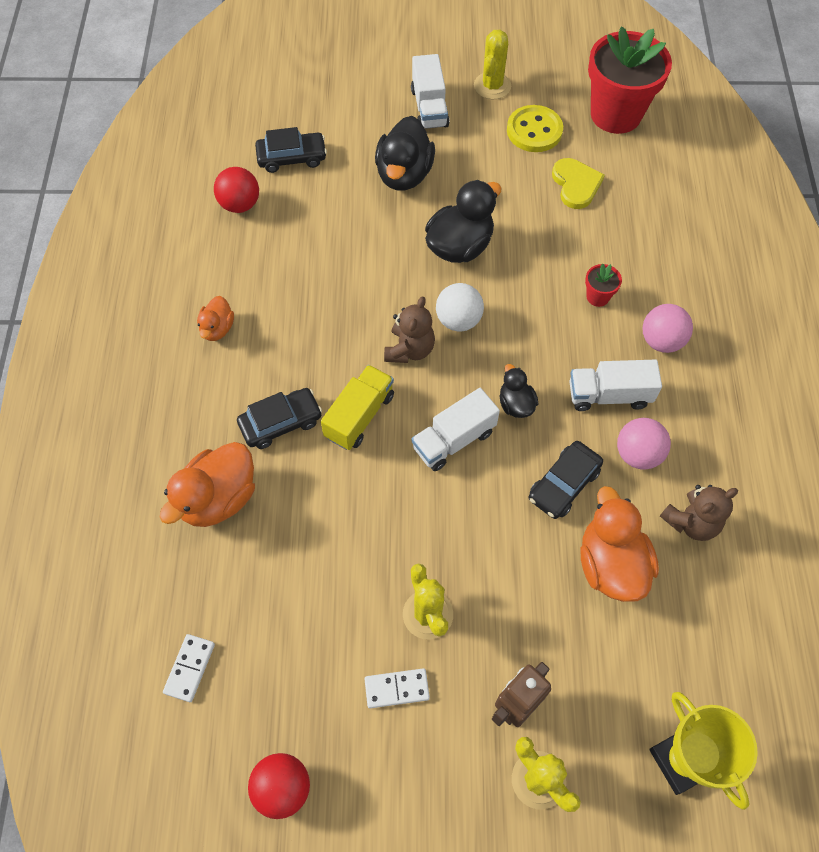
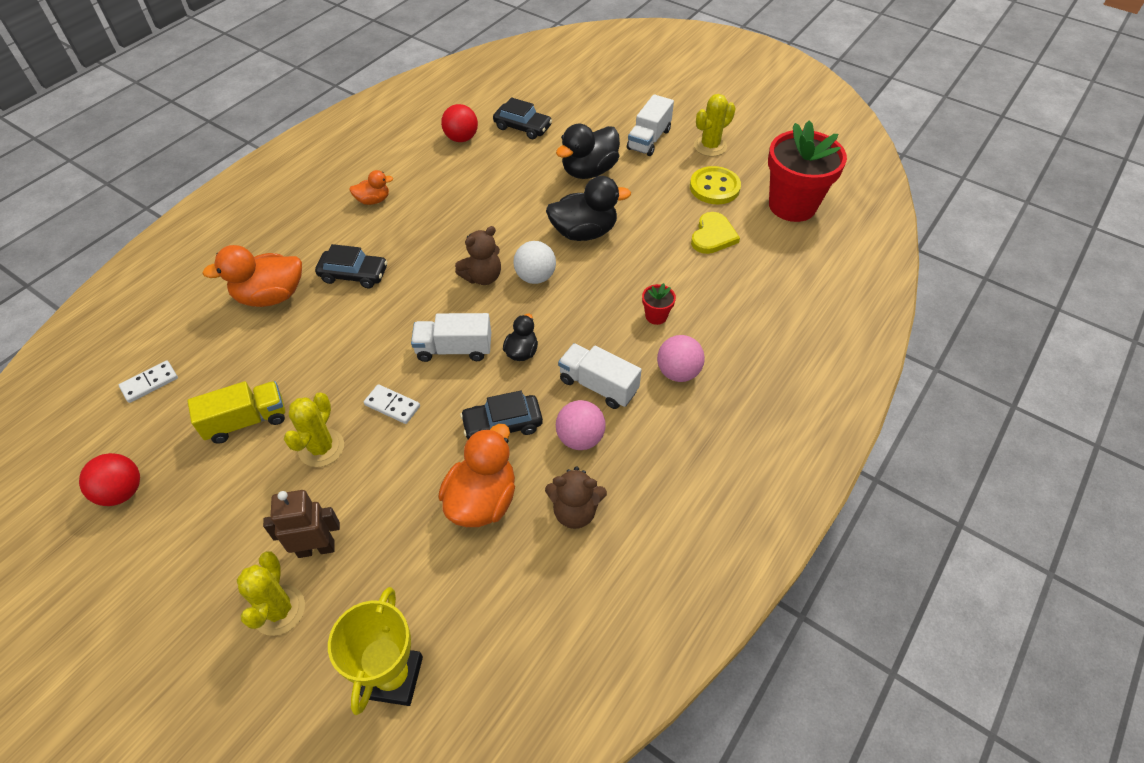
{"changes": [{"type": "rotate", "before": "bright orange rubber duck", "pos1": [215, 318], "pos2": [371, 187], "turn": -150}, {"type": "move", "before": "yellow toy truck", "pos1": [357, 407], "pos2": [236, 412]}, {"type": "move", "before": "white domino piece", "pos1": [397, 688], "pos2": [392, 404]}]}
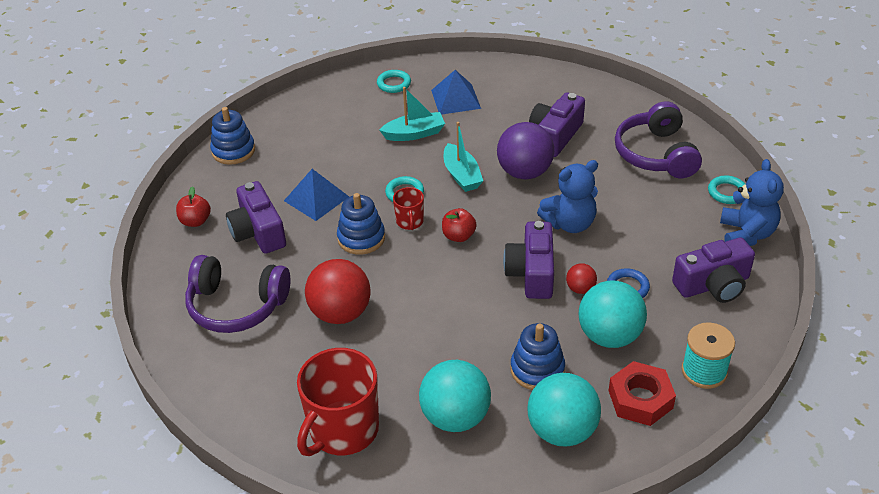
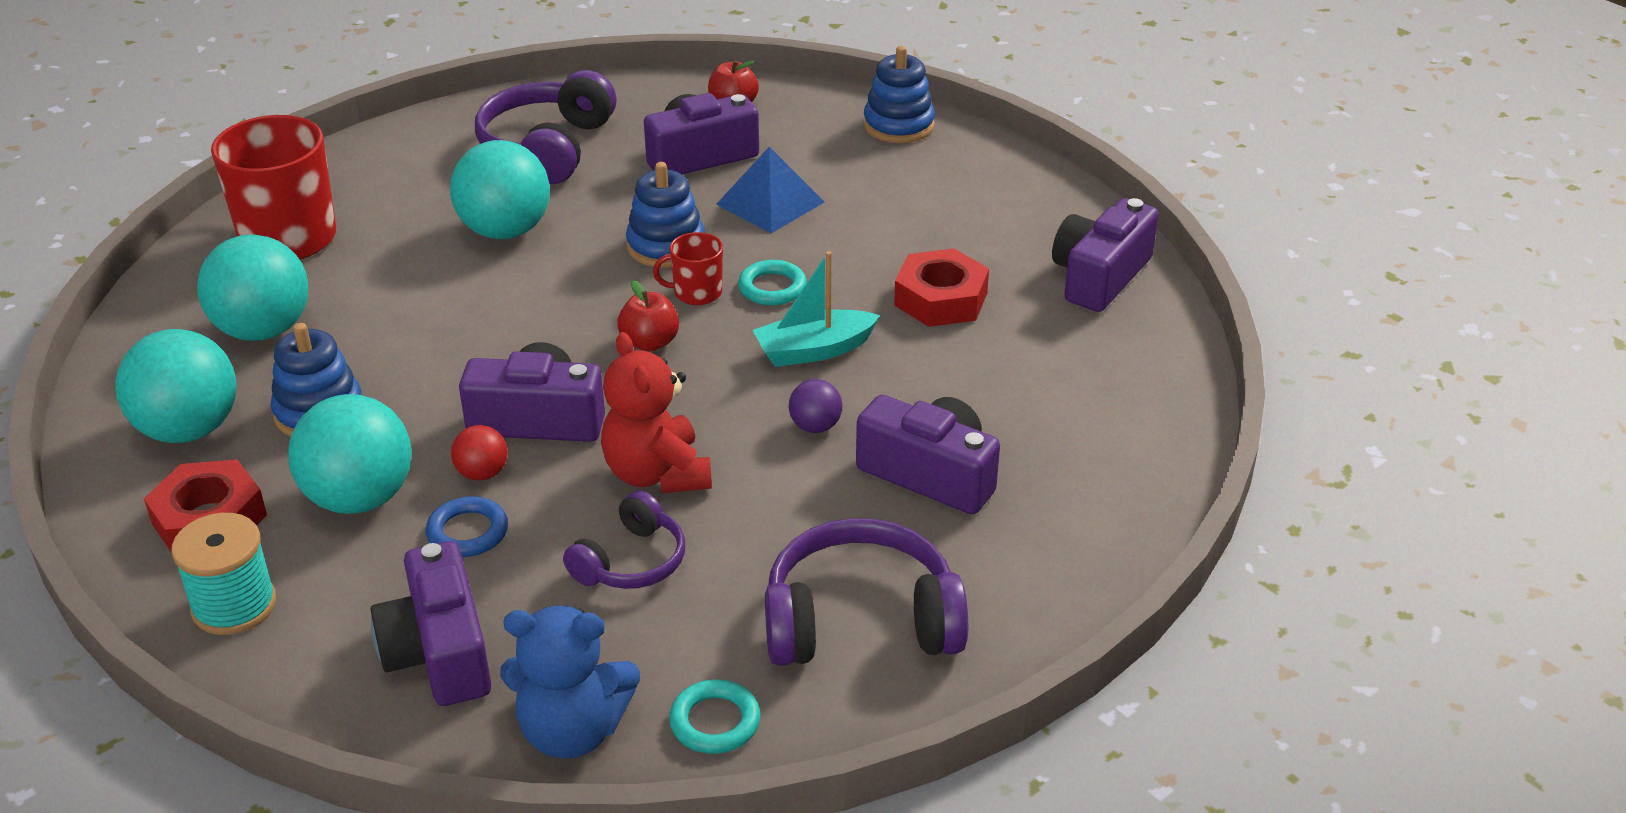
{"changes": [{"type": "recolor", "before": "red ball", "after": "teal ball", "pos1": [338, 291], "pos2": [500, 189]}, {"type": "replace", "before": "teal ring", "after": "violet camera", "pos1": [394, 81], "pos2": [1105, 255]}, {"type": "replace", "before": "teal sailboat", "after": "red nut", "pos1": [412, 114], "pos2": [941, 287]}, {"type": "delete", "before": "royal blue pyramid shape", "pos1": [456, 92]}, {"type": "resize", "before": "violet ball", "pos1": [525, 151], "pos2": [815, 406], "scale": 0.48}, {"type": "recolor", "before": "royal blue teddy", "after": "red teddy", "pos1": [567, 196], "pos2": [656, 412]}, {"type": "insert", "after": "violet over-ear headphones", "pos2": [624, 540]}]}
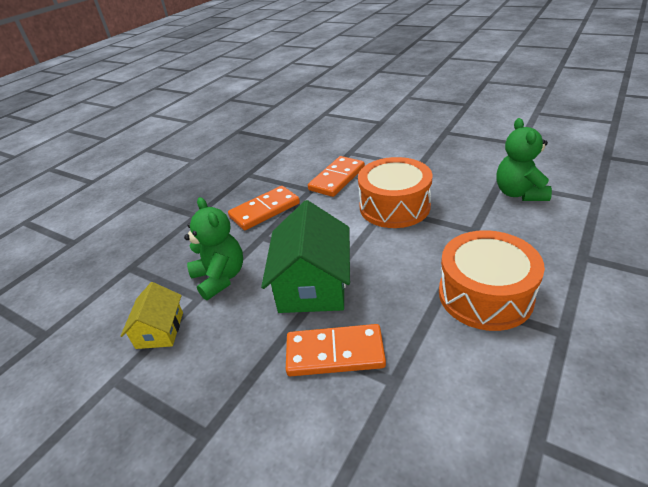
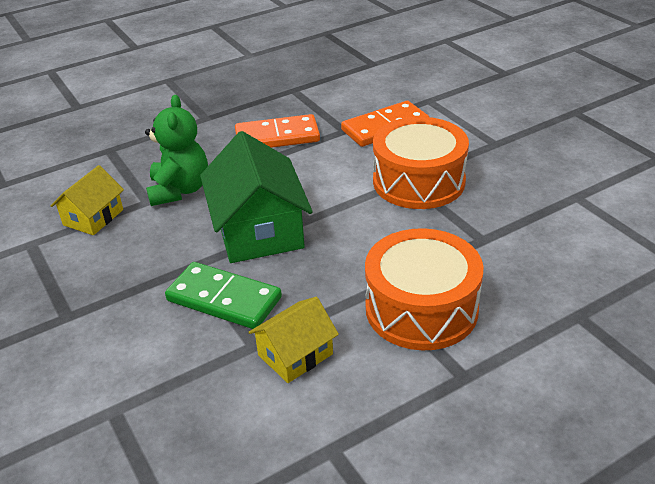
{"changes": [{"type": "rotate", "before": "leaf-green house", "pos1": [305, 256], "pos2": [256, 197], "turn": -45}, {"type": "recolor", "before": "bright orange domino piece", "after": "leaf-green domino piece", "pos1": [336, 350], "pos2": [223, 295]}, {"type": "delete", "before": "leaf-green teddy", "pos1": [524, 159]}, {"type": "insert", "after": "yellow house", "pos2": [294, 340]}]}
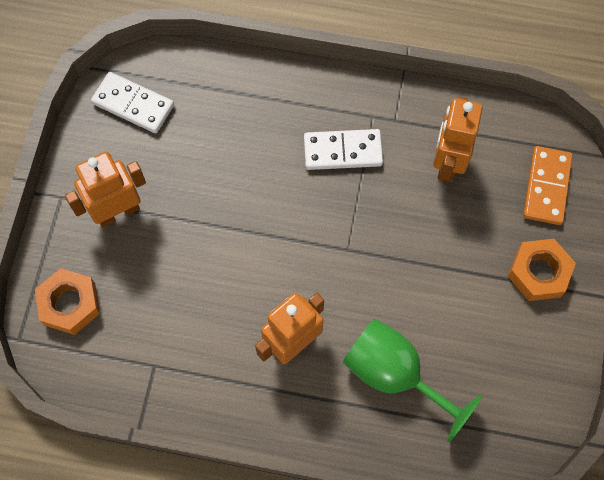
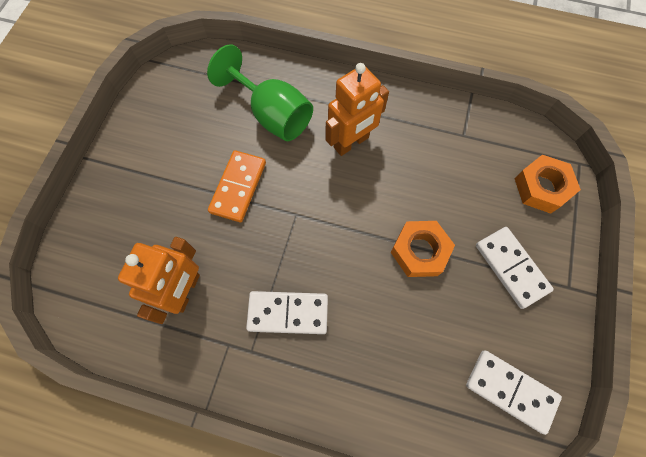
{"changes": [{"type": "replace", "before": "bright orange toy robot", "after": "white domino piece", "pos1": [105, 190], "pos2": [515, 268]}, {"type": "move", "before": "bright orange nut", "pos1": [542, 270], "pos2": [423, 249]}, {"type": "move", "before": "bright orange domino piece", "pos1": [548, 185], "pos2": [237, 186]}]}
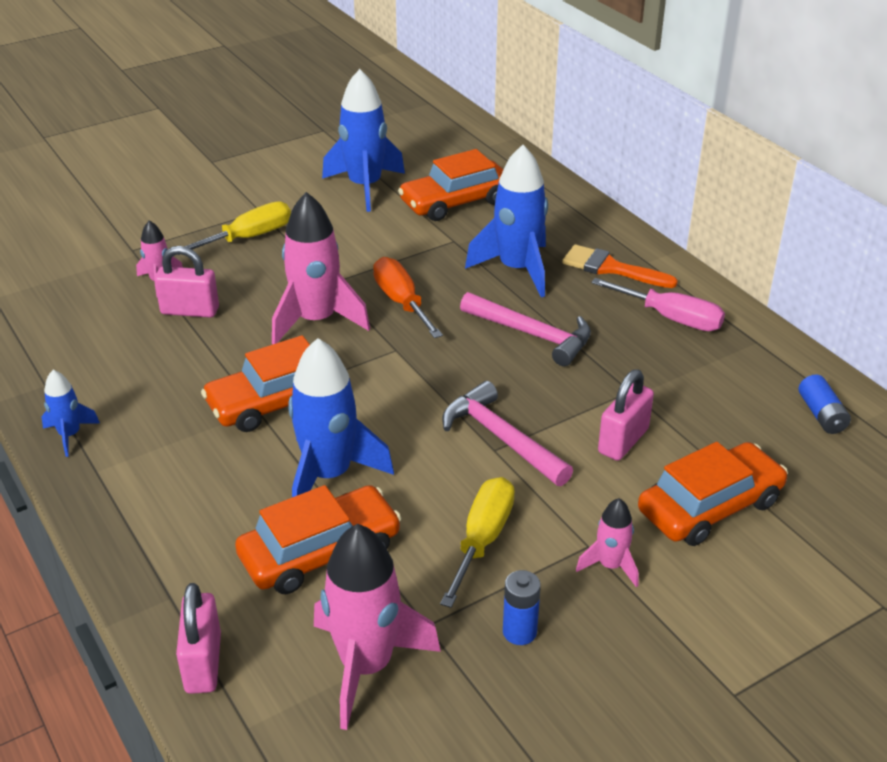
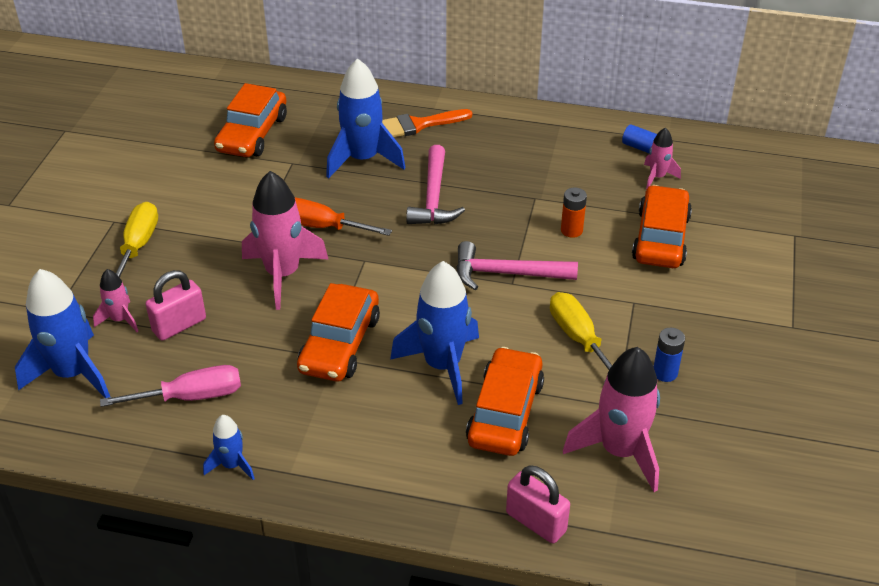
{"changes": [{"type": "move", "before": "royal blue spaceship", "pos1": [363, 140], "pos2": [62, 333]}, {"type": "rotate", "before": "pink claw hammer", "pos1": [525, 329], "pos2": [435, 184], "turn": 105}, {"type": "move", "before": "pink spaceship", "pos1": [607, 542], "pos2": [662, 158]}, {"type": "move", "before": "pink screwdriver", "pos1": [658, 304], "pos2": [170, 386]}, {"type": "replace", "before": "pink small lock", "after": "bright orange AA battery", "pos1": [626, 415], "pos2": [574, 213]}]}
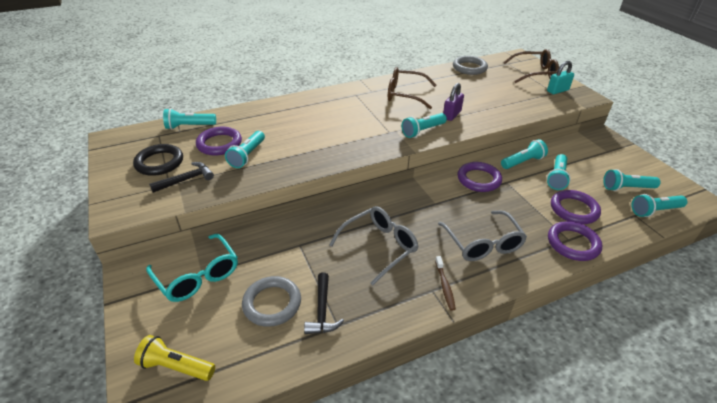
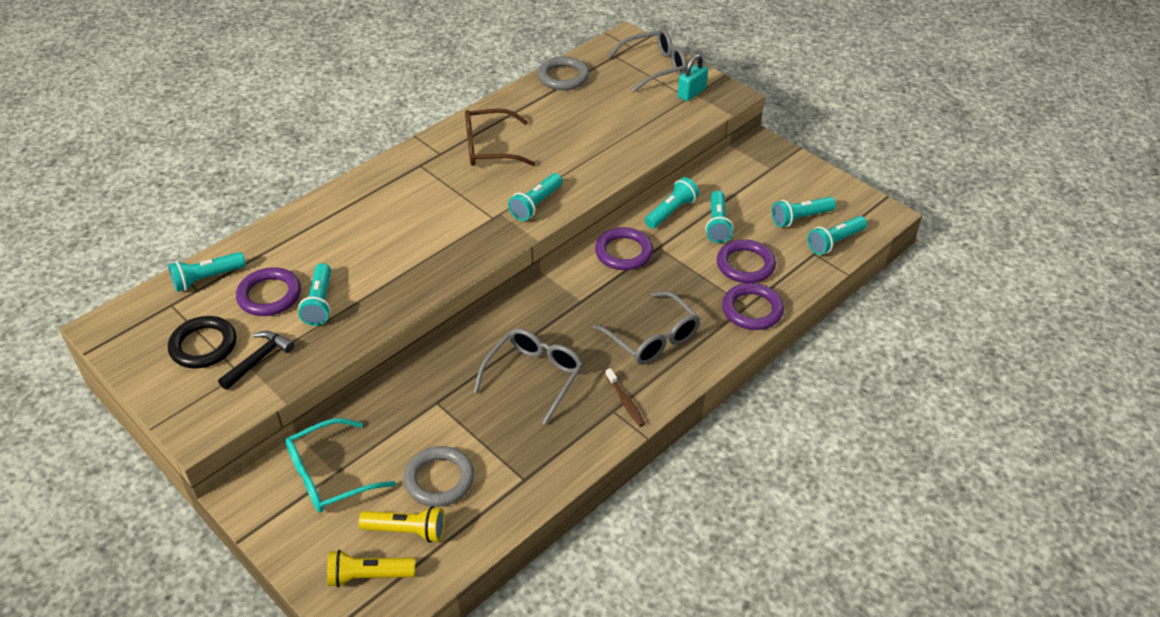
{"changes": [{"type": "rotate", "before": "teal eyeglasses", "pos1": [192, 268], "pos2": [340, 465], "turn": 120}, {"type": "delete", "before": "black claw hammer", "pos1": [324, 303]}, {"type": "delete", "before": "violet small lock", "pos1": [453, 102]}, {"type": "recolor", "before": "brown eyeglasses", "after": "grey eyeglasses", "pos1": [531, 66], "pos2": [647, 60]}, {"type": "insert", "after": "yellow torch", "pos2": [402, 524]}]}
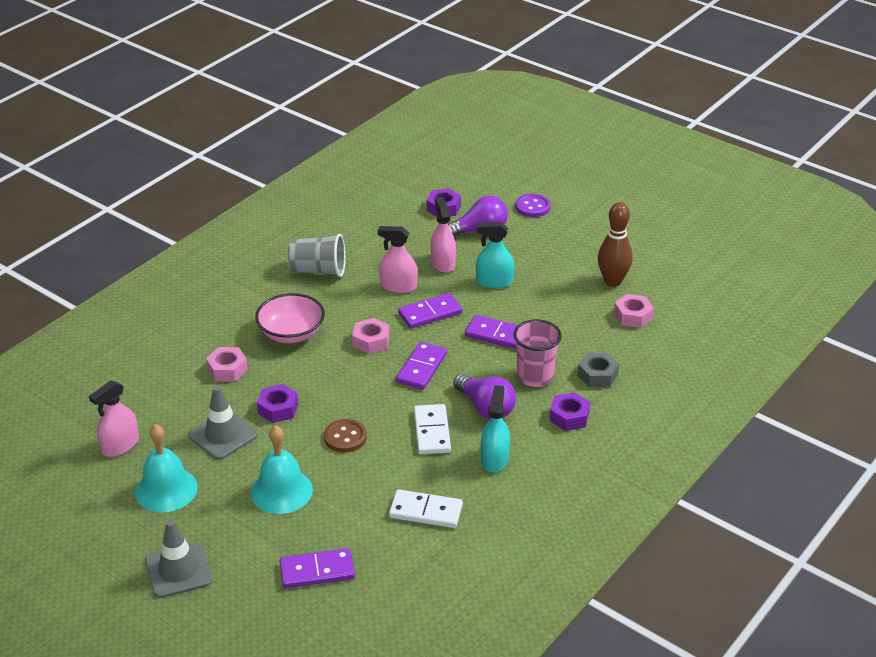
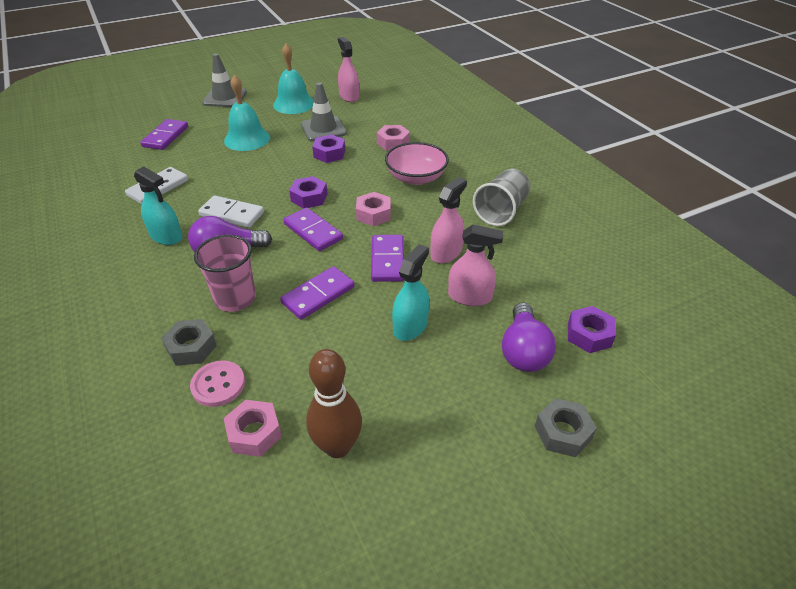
{"changes": [{"type": "delete", "before": "brown button", "pos1": [345, 435]}, {"type": "replace", "before": "violet button", "after": "grey nut", "pos1": [533, 205], "pos2": [566, 427]}, {"type": "move", "before": "violet nut", "pos1": [569, 411], "pos2": [308, 192]}, {"type": "insert", "after": "pink button", "pos2": [217, 383]}]}
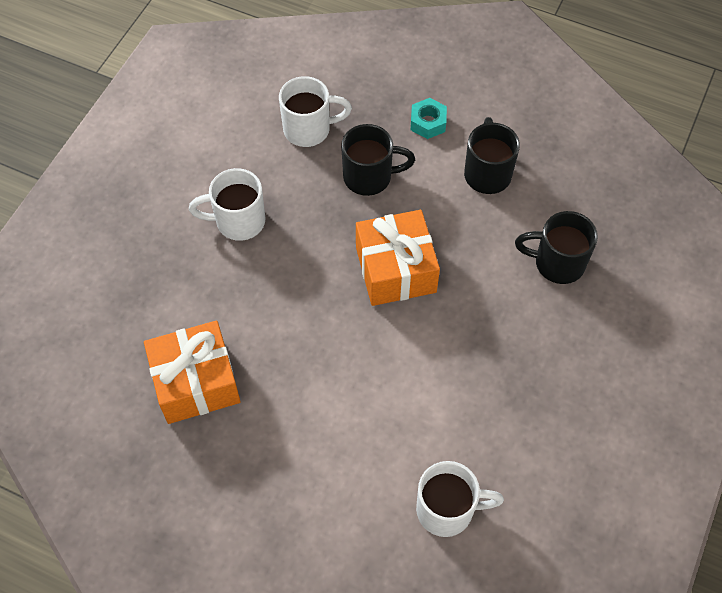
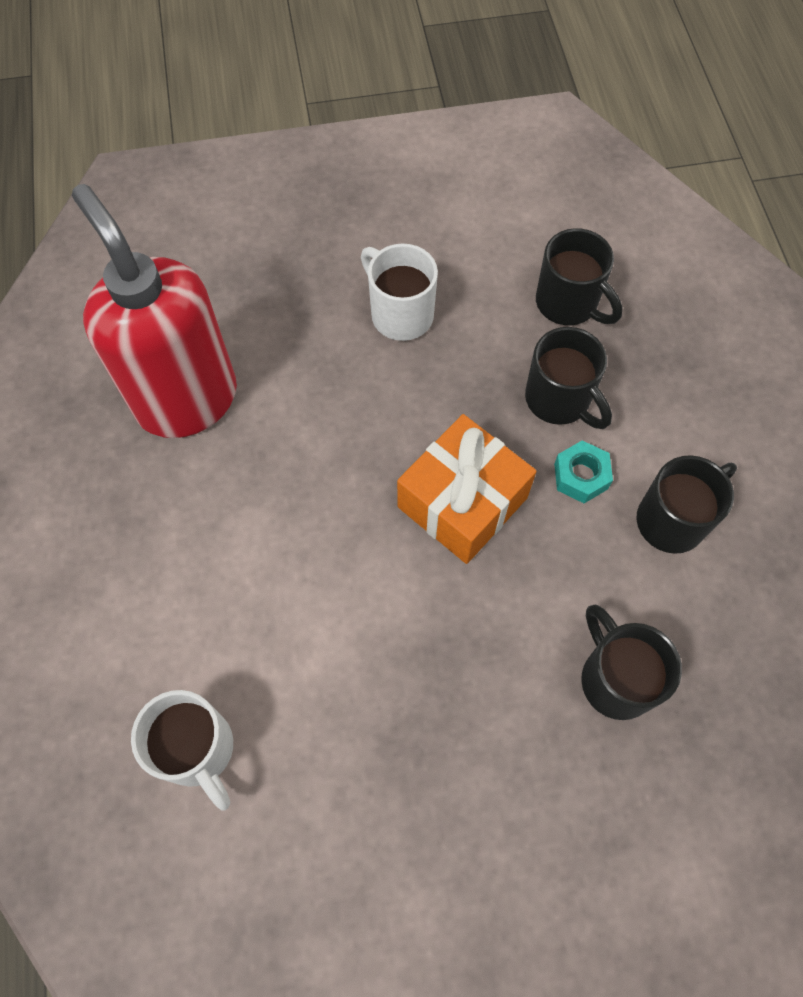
{"changes": [{"type": "replace", "before": "bright orange wrapped gift", "after": "red soap pump", "pos1": [192, 372], "pos2": [154, 311]}, {"type": "recolor", "before": "white tea mug", "after": "black tea mug", "pos1": [315, 111], "pos2": [579, 276]}, {"type": "move", "before": "teal nut", "pos1": [429, 118], "pos2": [583, 471]}]}
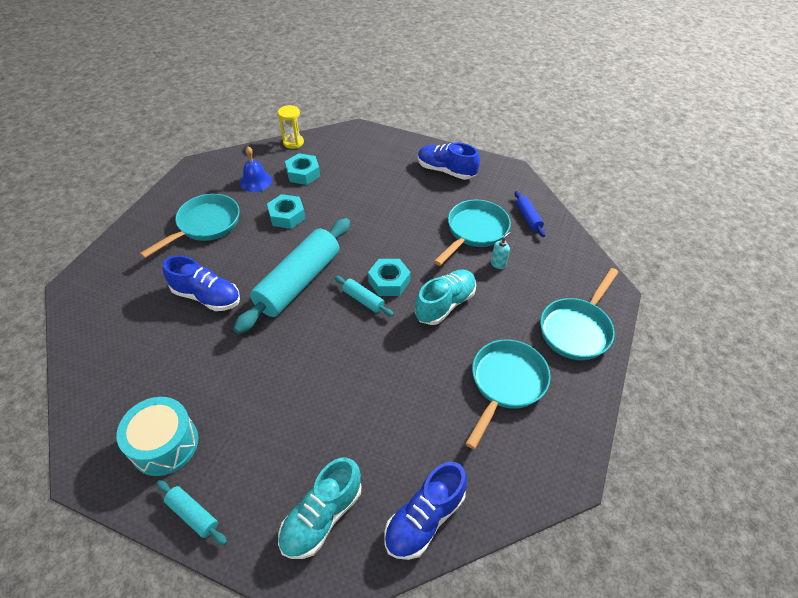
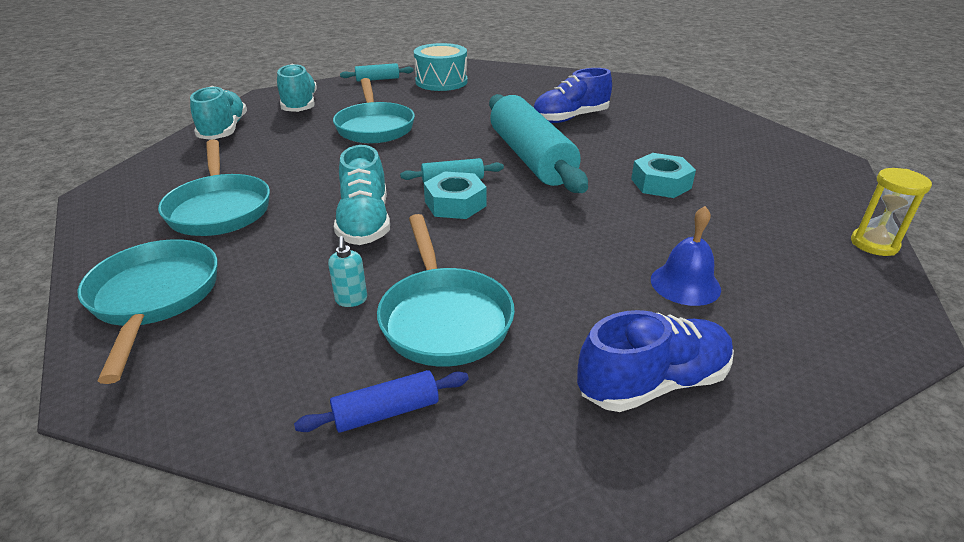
{"changes": [{"type": "move", "before": "teal skillet", "pos1": [189, 226], "pos2": [374, 110]}, {"type": "move", "before": "royal blue hand bell", "pos1": [256, 169], "pos2": [686, 256]}, {"type": "delete", "before": "teal nut", "pos1": [302, 169]}, {"type": "recolor", "before": "royal blue shoe", "after": "teal shoe", "pos1": [425, 511], "pos2": [218, 113]}, {"type": "rotate", "before": "royal blue rolling pin", "pos1": [530, 214], "pos2": [381, 401], "turn": -45}]}
